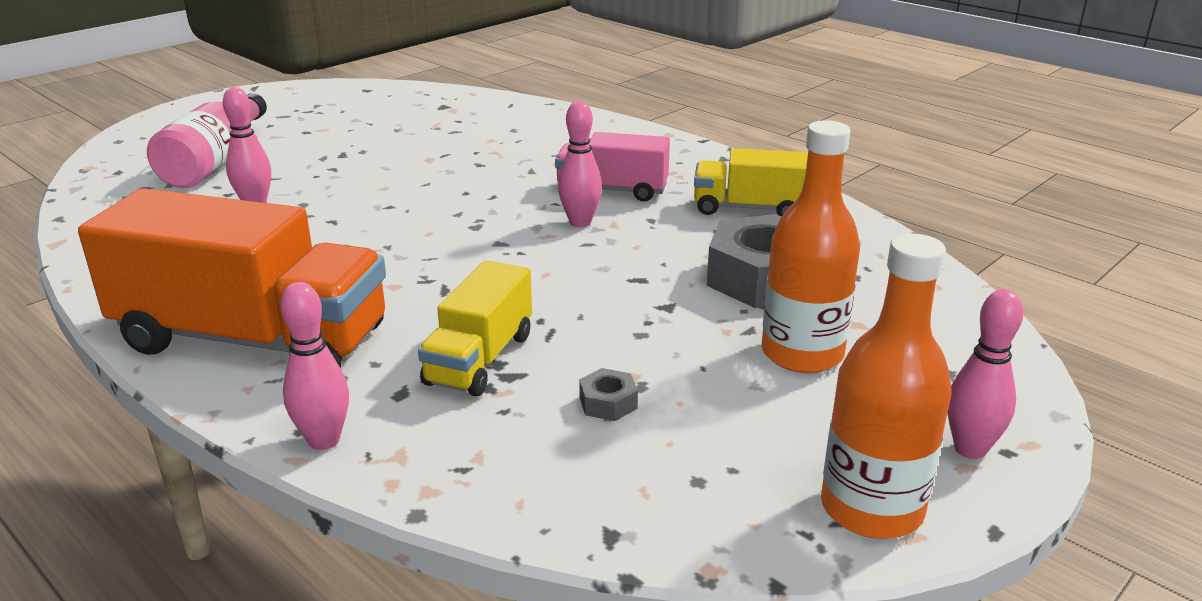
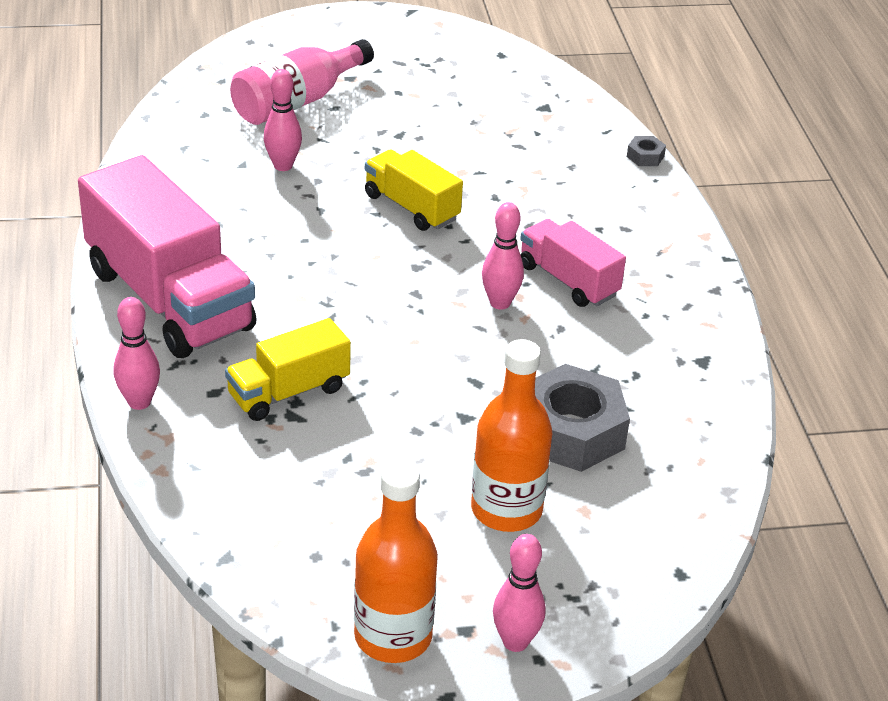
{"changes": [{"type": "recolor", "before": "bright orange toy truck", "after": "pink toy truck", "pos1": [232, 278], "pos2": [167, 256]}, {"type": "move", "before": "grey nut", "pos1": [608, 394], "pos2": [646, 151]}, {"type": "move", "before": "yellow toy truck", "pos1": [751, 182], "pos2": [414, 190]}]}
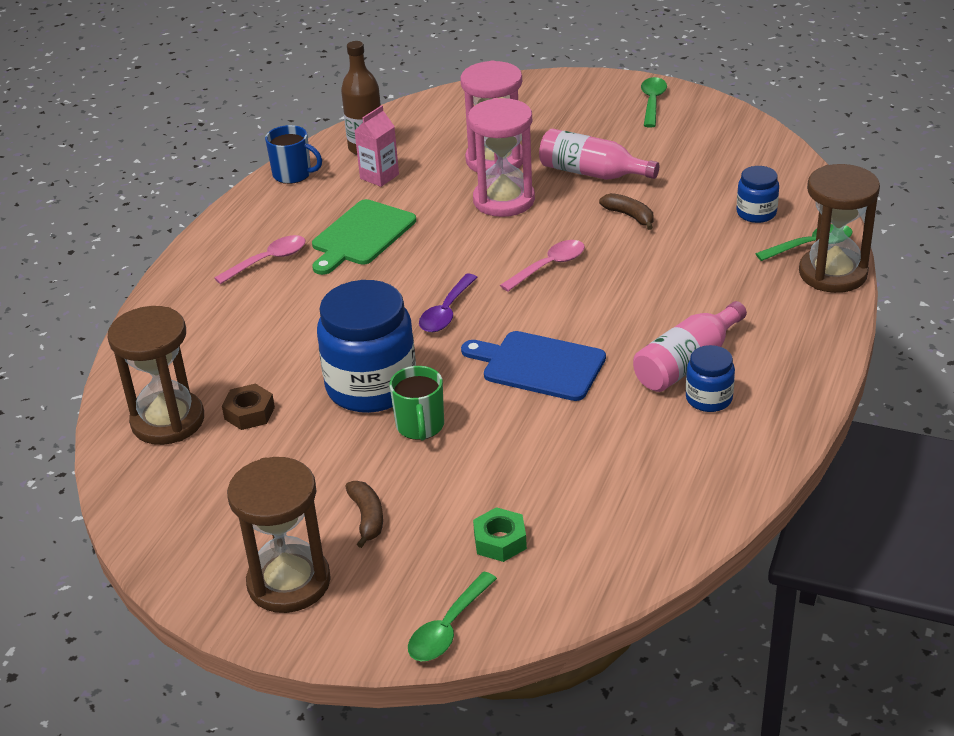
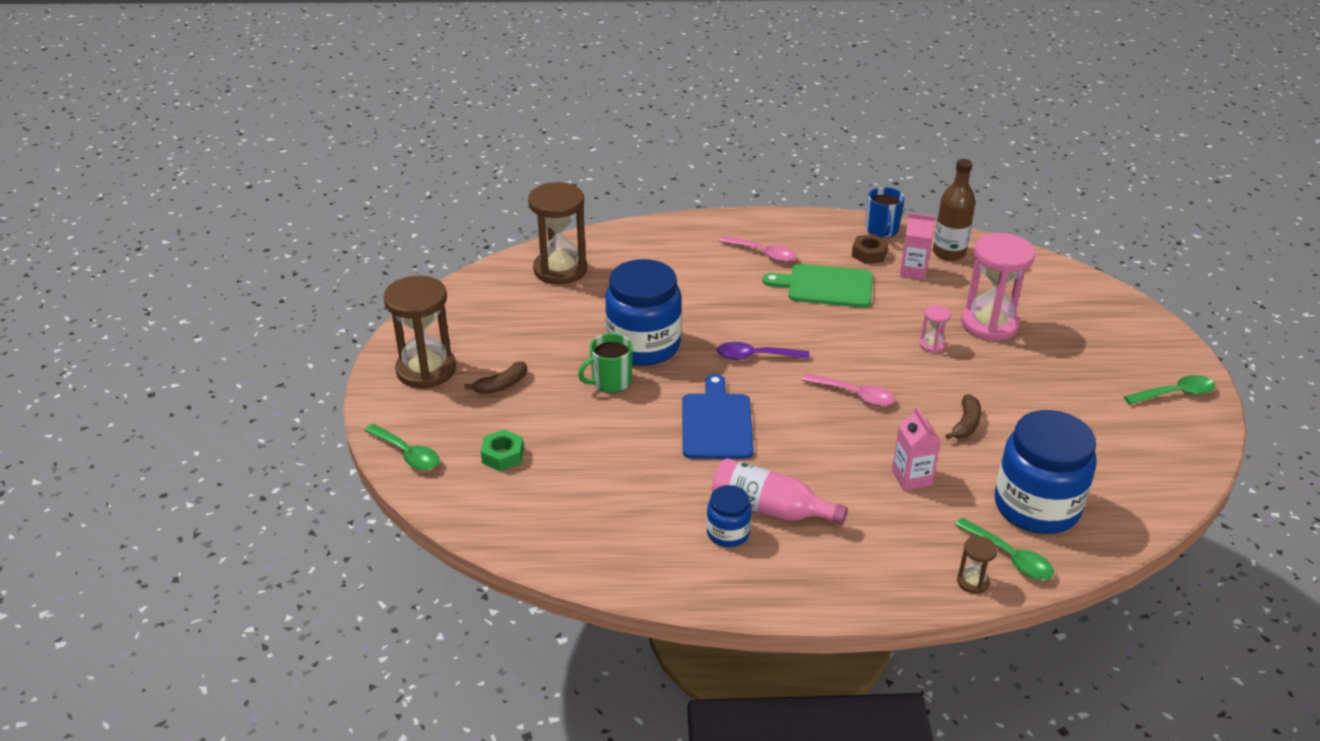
{"changes": [{"type": "move", "before": "brown nut", "pos1": [248, 407], "pos2": [870, 249]}, {"type": "rotate", "before": "leaf-green teaspoon", "pos1": [452, 616], "pos2": [402, 447], "turn": -150}, {"type": "resize", "before": "pink hourglass", "pos1": [501, 157], "pos2": [935, 329], "scale": 0.44}, {"type": "delete", "before": "pink flask", "pos1": [599, 154]}, {"type": "resize", "before": "royal blue preserve jar", "pos1": [758, 194], "pos2": [1046, 472], "scale": 2.02}, {"type": "resize", "before": "brown hourglass", "pos1": [839, 228], "pos2": [977, 565], "scale": 0.44}, {"type": "insert", "after": "pink milk carton", "pos2": [916, 449]}]}
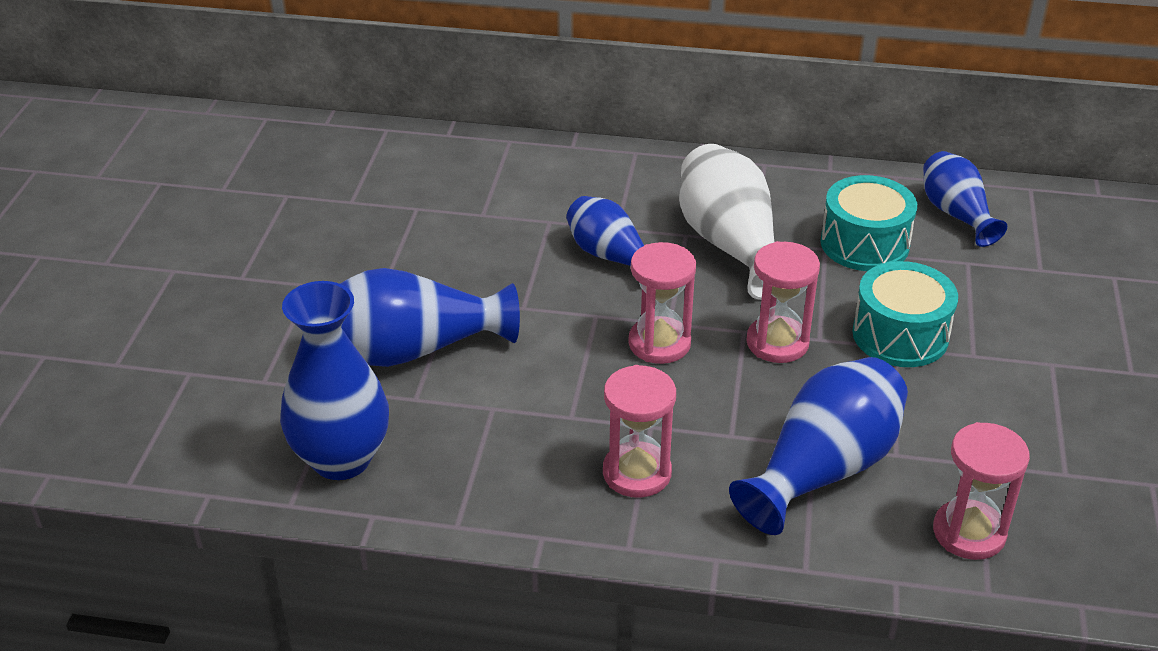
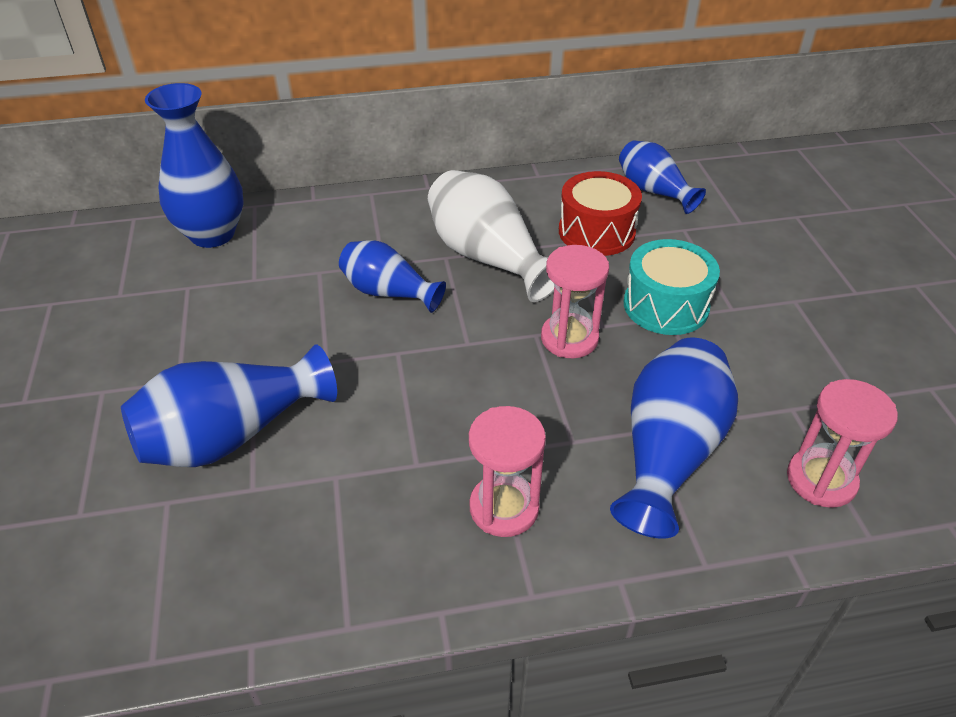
{"changes": [{"type": "move", "before": "royal blue vase", "pos1": [334, 380], "pos2": [194, 165]}, {"type": "delete", "before": "pink hourglass", "pos1": [662, 303]}, {"type": "recolor", "before": "teal toy drum", "after": "red toy drum", "pos1": [868, 223], "pos2": [600, 213]}]}
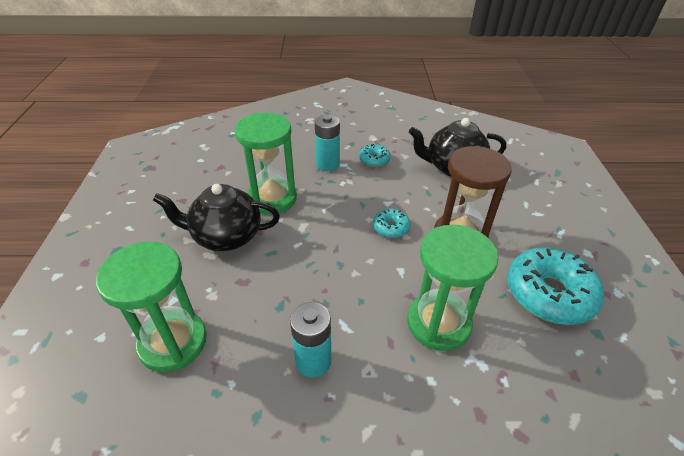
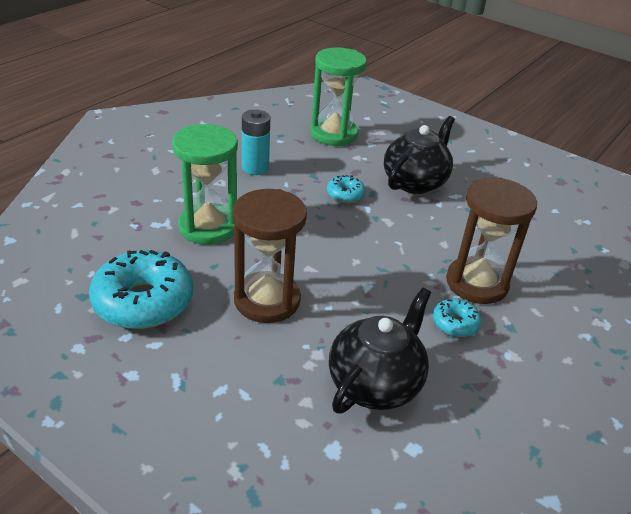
{"changes": [{"type": "delete", "before": "leaf-green hourglass", "pos1": [266, 163]}, {"type": "replace", "before": "teal AA battery", "after": "brown hourglass", "pos1": [327, 143], "pos2": [491, 240]}, {"type": "move", "before": "teal glazed donut", "pos1": [391, 223], "pos2": [346, 189]}]}
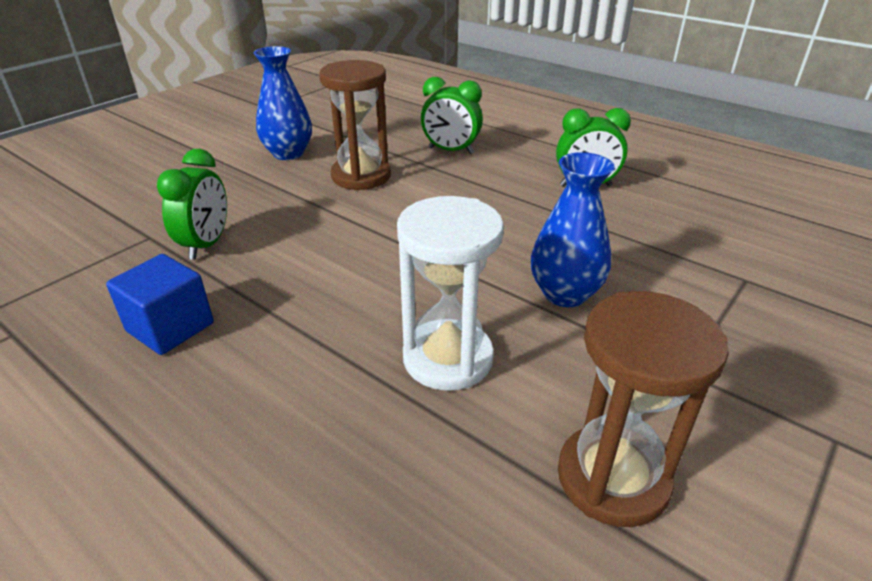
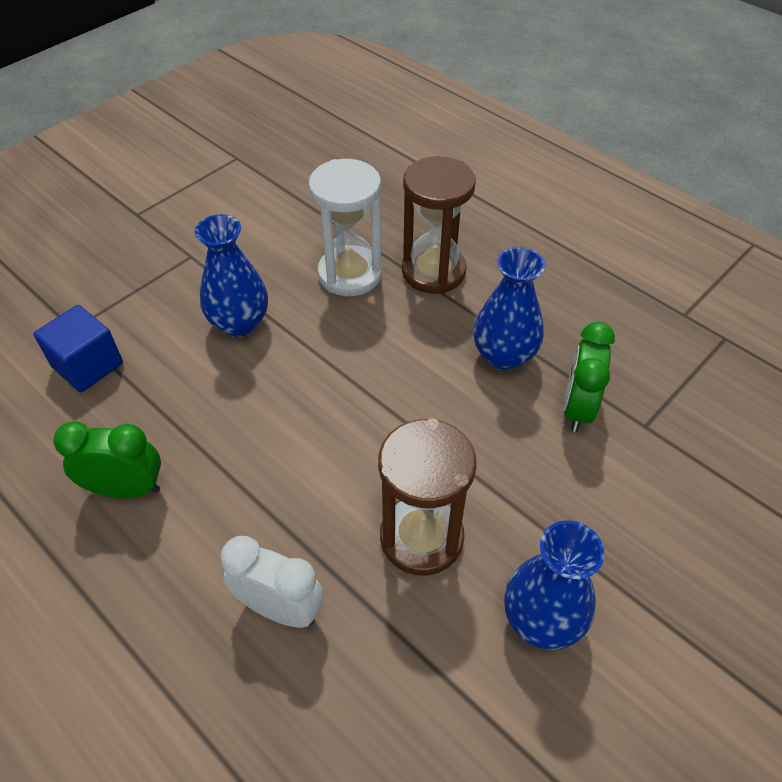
{"changes": [{"type": "move", "before": "royal blue cube", "pos1": [160, 304], "pos2": [78, 348]}, {"type": "recolor", "before": "leaf-green clock", "after": "white clock", "pos1": [452, 115], "pos2": [272, 582]}, {"type": "move", "before": "brown hourglass", "pos1": [643, 409], "pos2": [439, 225]}, {"type": "insert", "after": "royal blue vase", "pos2": [509, 308]}]}
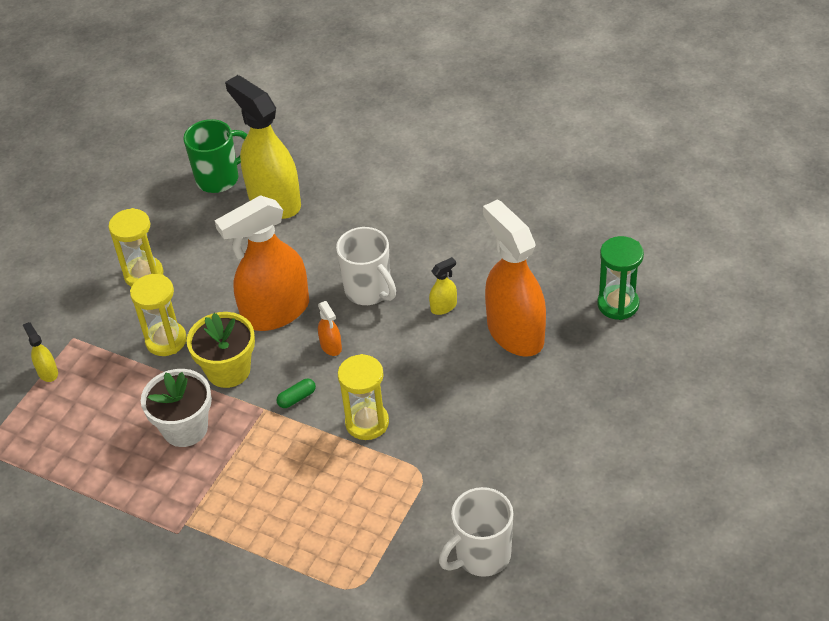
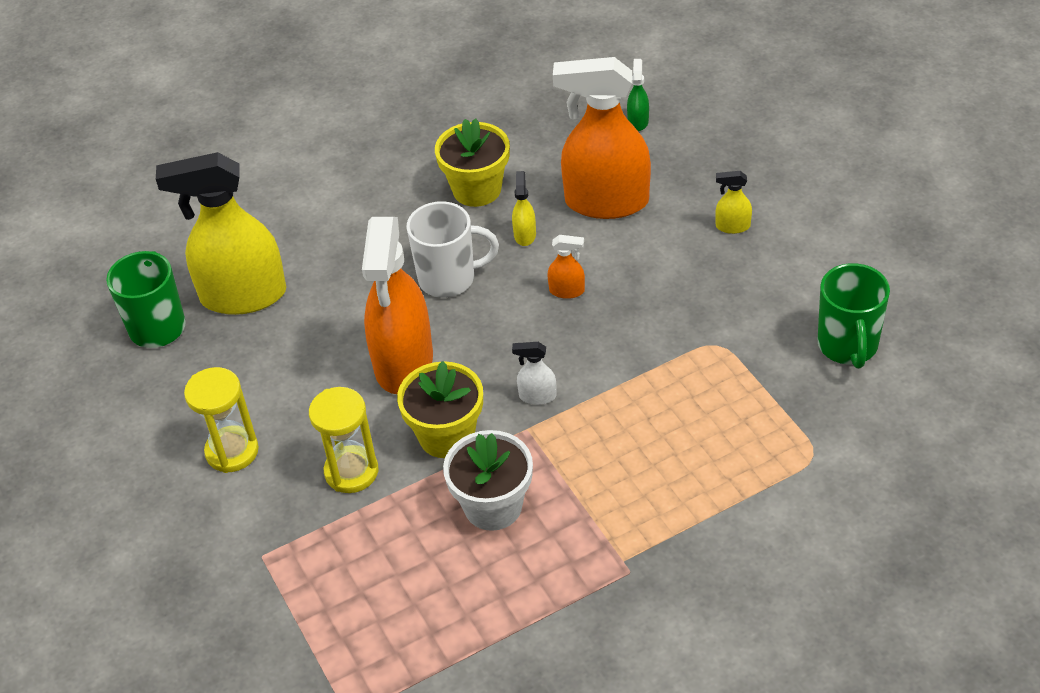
{"changes": [{"type": "move", "before": "yellow spray cleaner", "pos1": [40, 352], "pos2": [733, 202]}, {"type": "replace", "before": "leaf-green capsule", "after": "white spray cleaner", "pos1": [296, 393], "pos2": [534, 373]}, {"type": "move", "before": "bright orange spray cleaner", "pos1": [330, 328], "pos2": [566, 267]}, {"type": "delete", "before": "yellow hourglass", "pos1": [363, 397]}, {"type": "recolor", "before": "white tea mug", "after": "leaf-green tea mug", "pos1": [476, 532], "pos2": [854, 316]}, {"type": "replace", "before": "leaf-green hourglass", "after": "leaf-green spray cleaner", "pos1": [621, 278], "pos2": [638, 95]}, {"type": "insert", "after": "yellow flower pot", "pos2": [472, 162]}]}
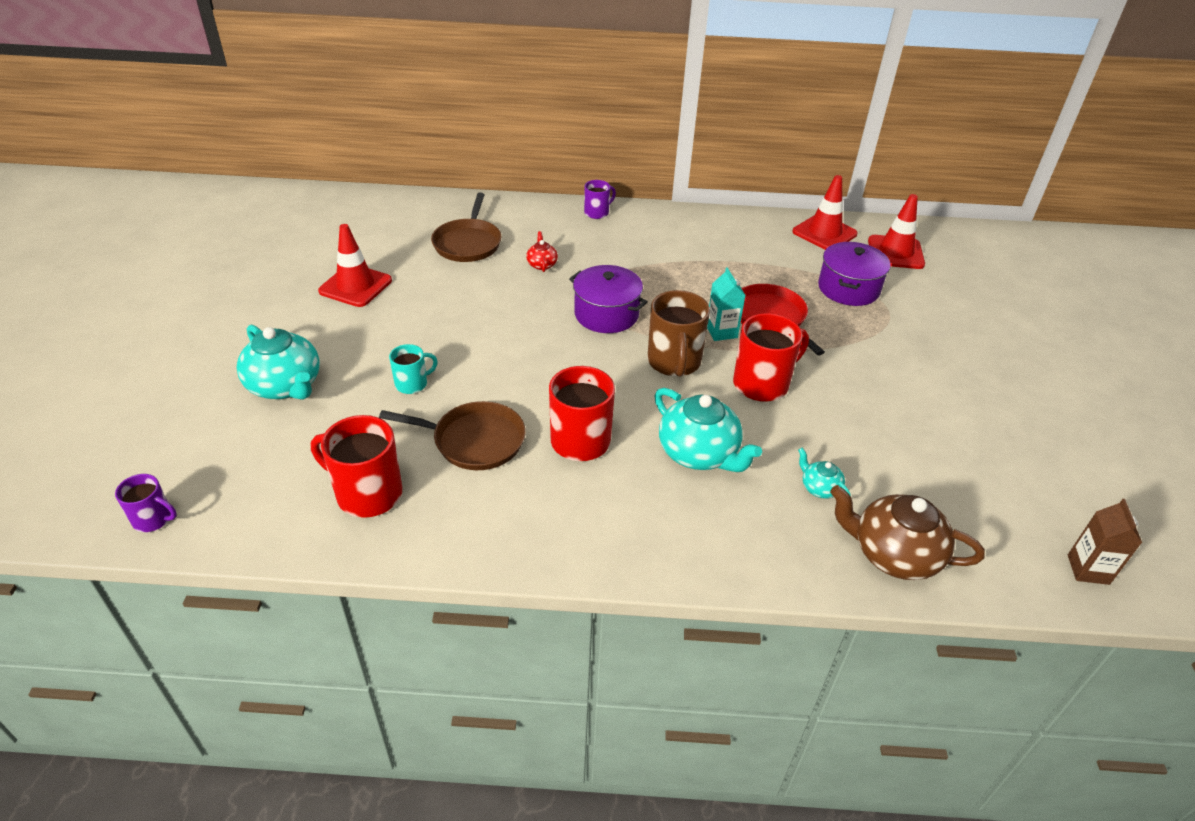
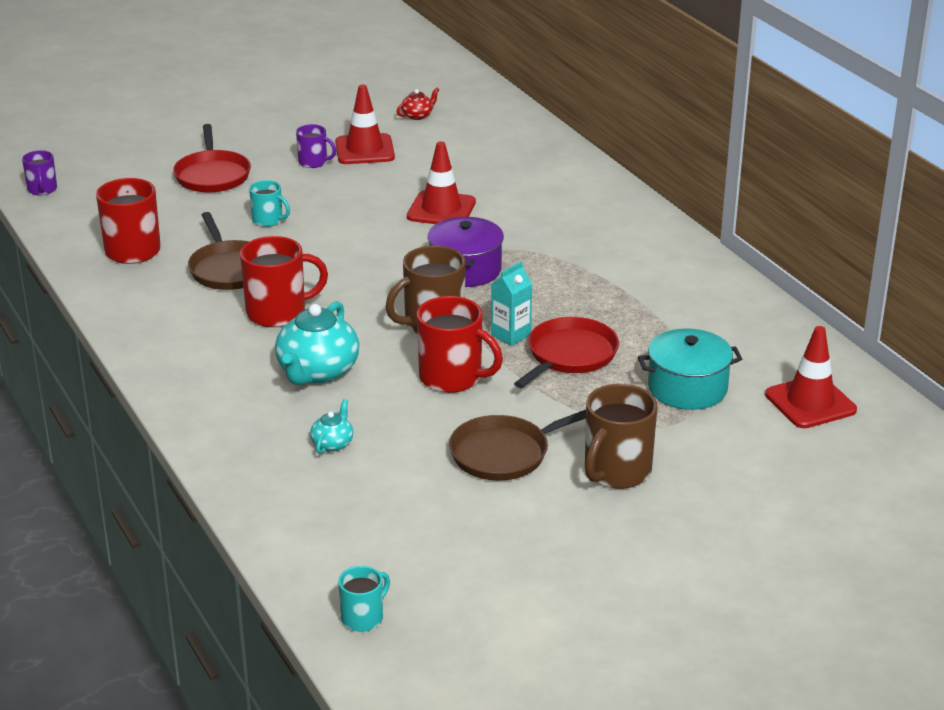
{"changes": [{"type": "replace", "before": "teal china teapot", "after": "red skillet", "pos1": [278, 362], "pos2": [212, 158]}, {"type": "move", "before": "brown skillet", "pos1": [466, 227], "pos2": [517, 445]}, {"type": "move", "before": "red china teapot", "pos1": [542, 251], "pos2": [417, 103]}, {"type": "move", "before": "violet tea mug", "pos1": [600, 199], "pos2": [316, 146]}, {"type": "move", "before": "red road cone", "pos1": [825, 212], "pos2": [441, 182]}, {"type": "recolor", "before": "violet stockpot", "after": "teal stockpot", "pos1": [854, 274], "pos2": [690, 369]}, {"type": "delete", "before": "brown china teapot", "pos1": [907, 532]}, {"type": "replace", "before": "brown milk carton", "after": "teal tea mug", "pos1": [1105, 542], "pos2": [364, 599]}, {"type": "insert", "after": "brown tea mug", "pos2": [621, 436]}]}
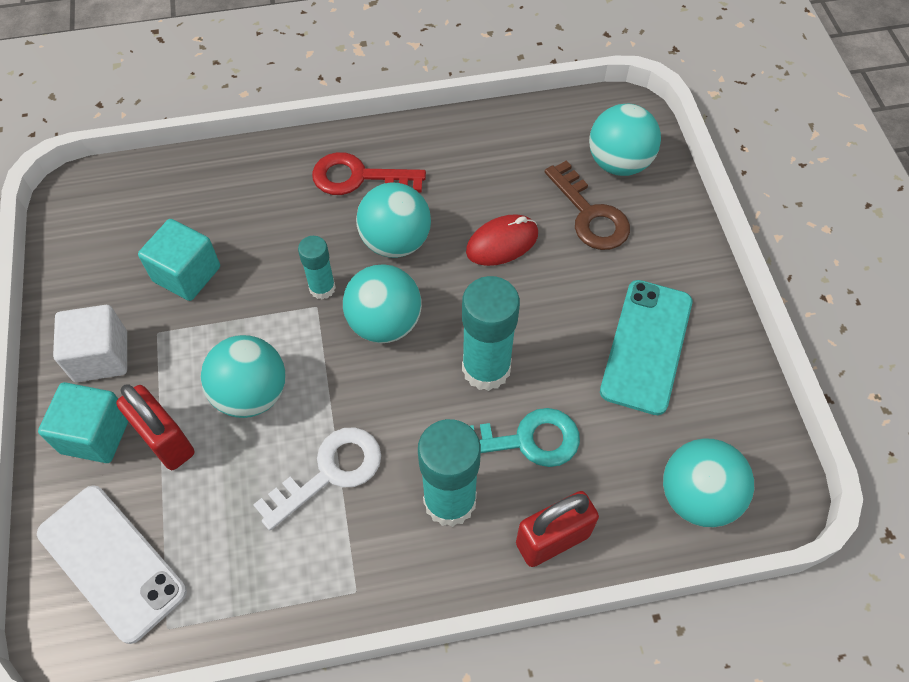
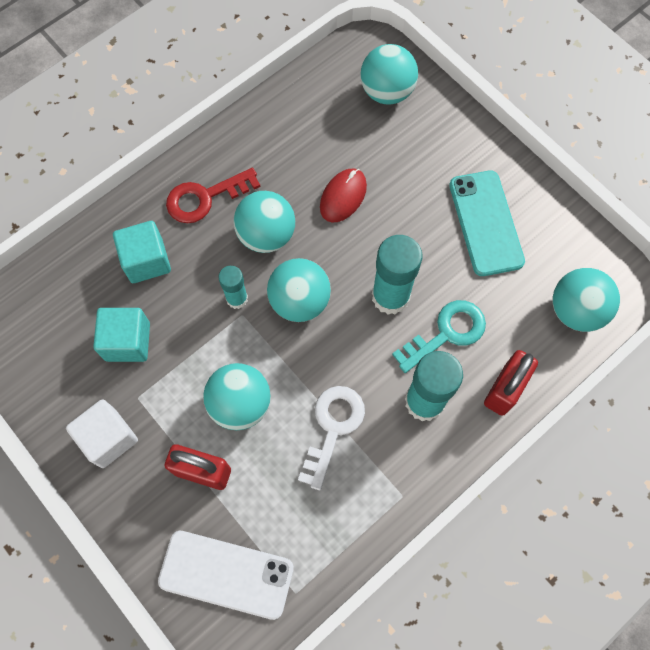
{"changes": [{"type": "move", "before": "teal cube", "pos1": [83, 422], "pos2": [142, 252]}, {"type": "delete", "before": "brown key", "pos1": [587, 205]}]}
